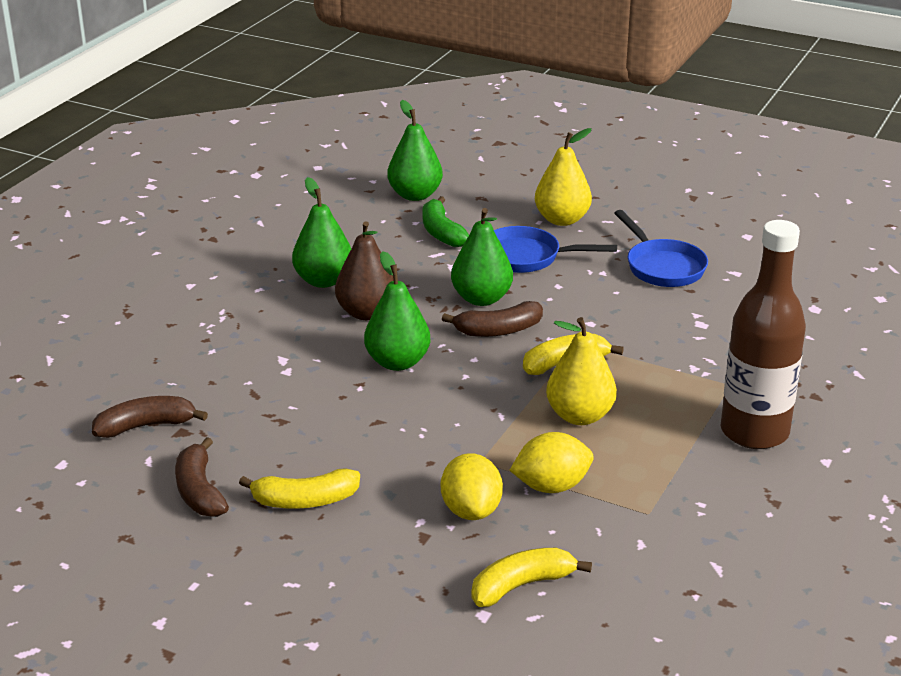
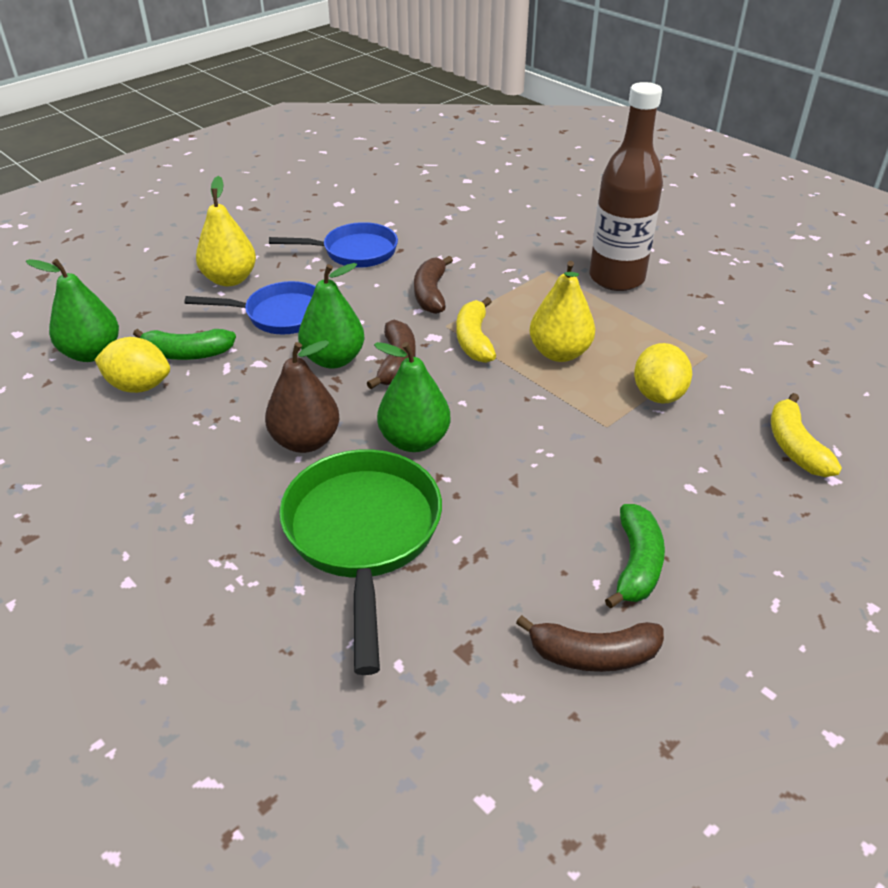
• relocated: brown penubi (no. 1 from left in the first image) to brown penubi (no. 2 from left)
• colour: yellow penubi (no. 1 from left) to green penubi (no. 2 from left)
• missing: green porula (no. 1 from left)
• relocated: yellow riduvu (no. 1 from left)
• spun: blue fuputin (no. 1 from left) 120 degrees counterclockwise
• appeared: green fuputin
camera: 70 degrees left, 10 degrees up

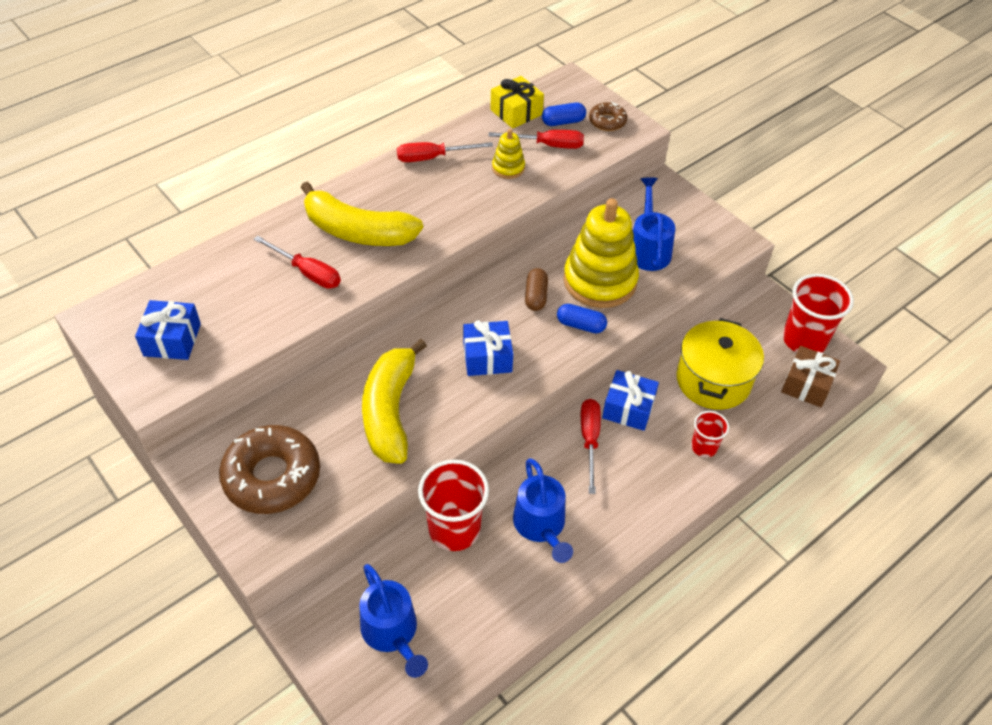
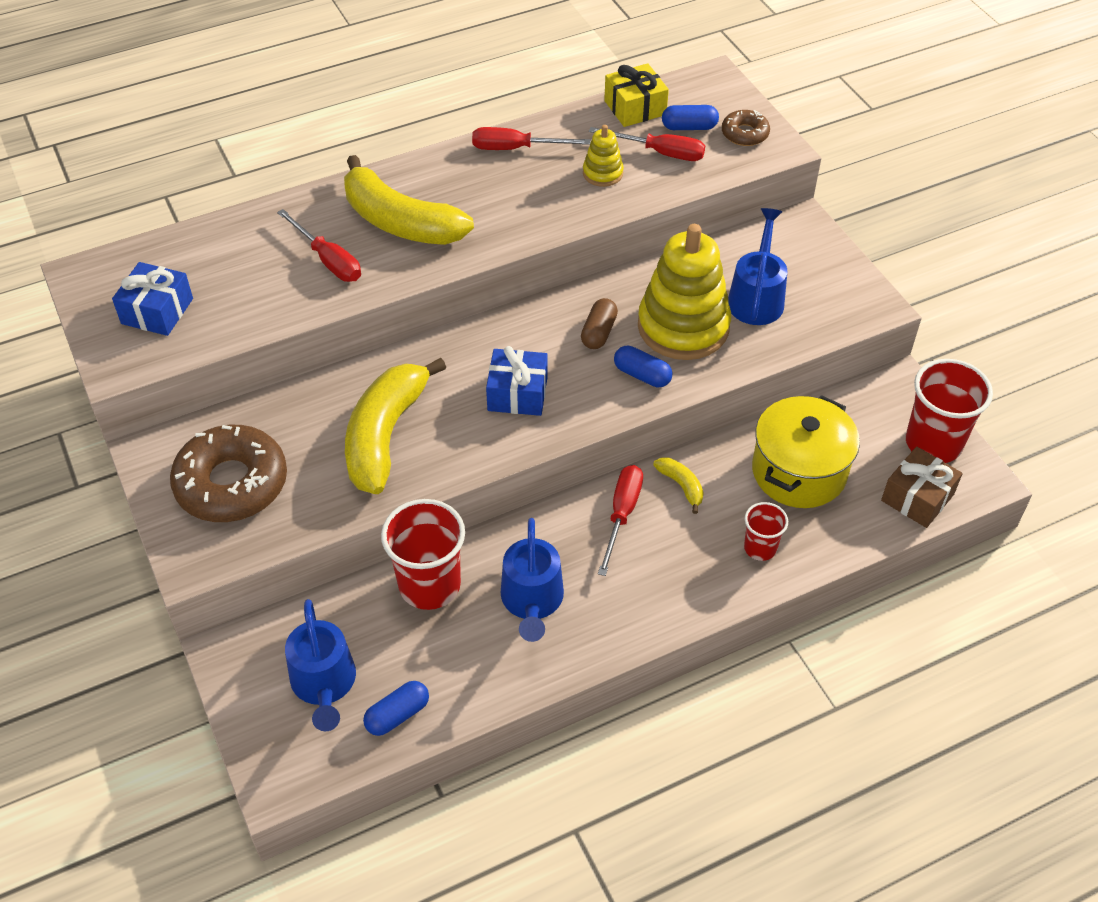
• exchanged: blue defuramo (no. 3 from left) to yellow penubi (no. 3 from left)
• appeared: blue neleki (no. 1 from left)
camera: 15 degrees right, 0 degrees up

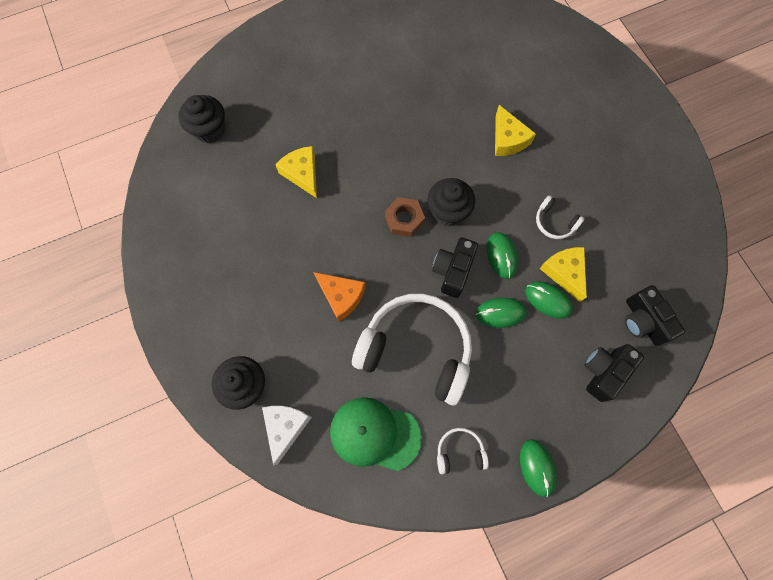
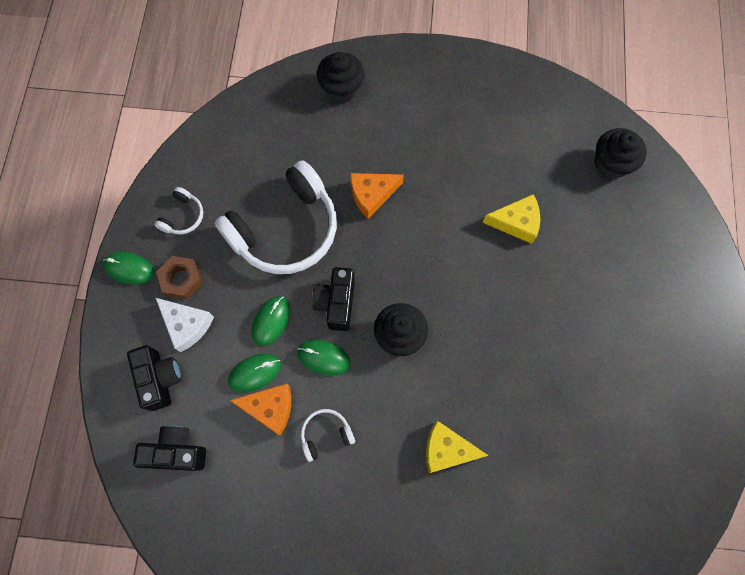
• relocated: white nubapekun
• missing: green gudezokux
• relocated: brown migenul
• spun: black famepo (no. 1 from left in the first image) 135 degrees counterclockwise
• colour: yellow nubapekun (no. 3 from left) to orange nubapekun (no. 1 from left)
camera: 120 degrees right, 0 degrees up

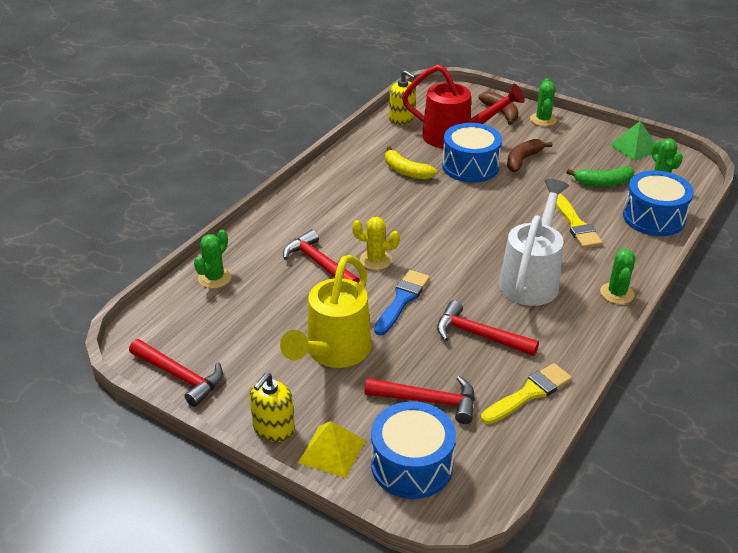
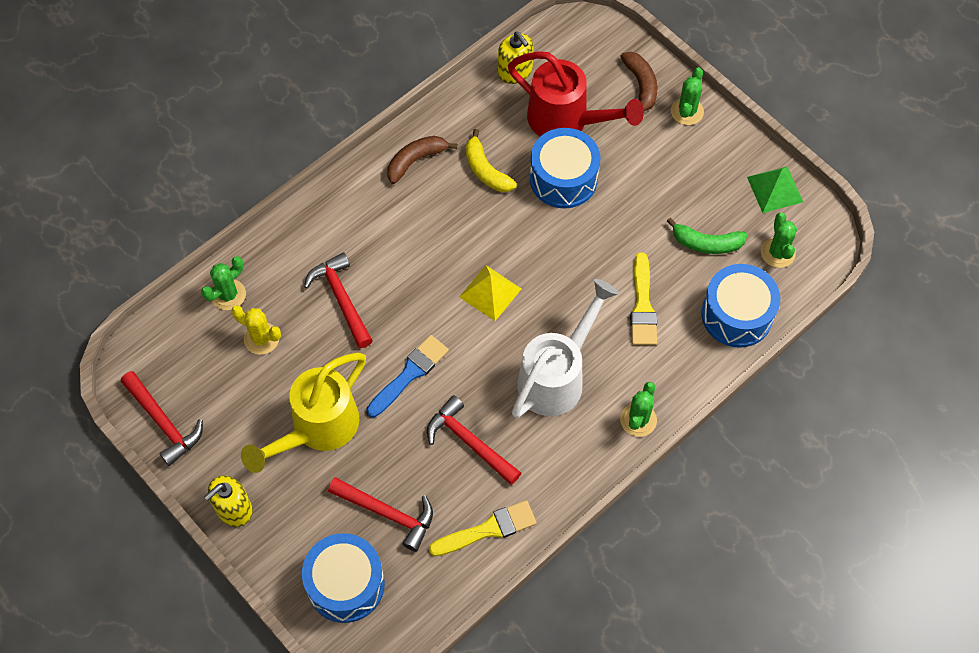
• relocated: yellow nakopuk
• relocated: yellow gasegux
• relocated: brown penubi (no. 2 from left in the first image) to brown penubi (no. 1 from left)
camera: 15 degrees right, 25 degrees up

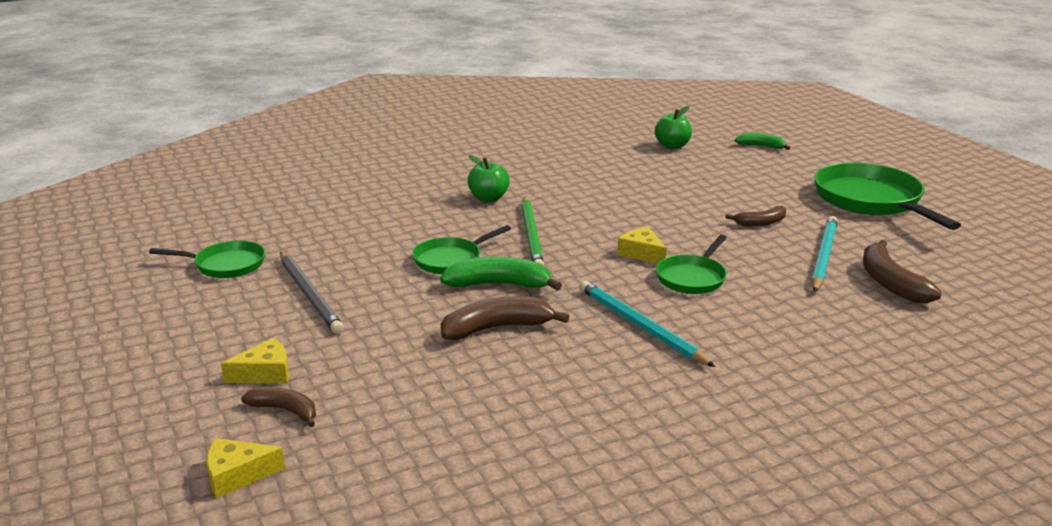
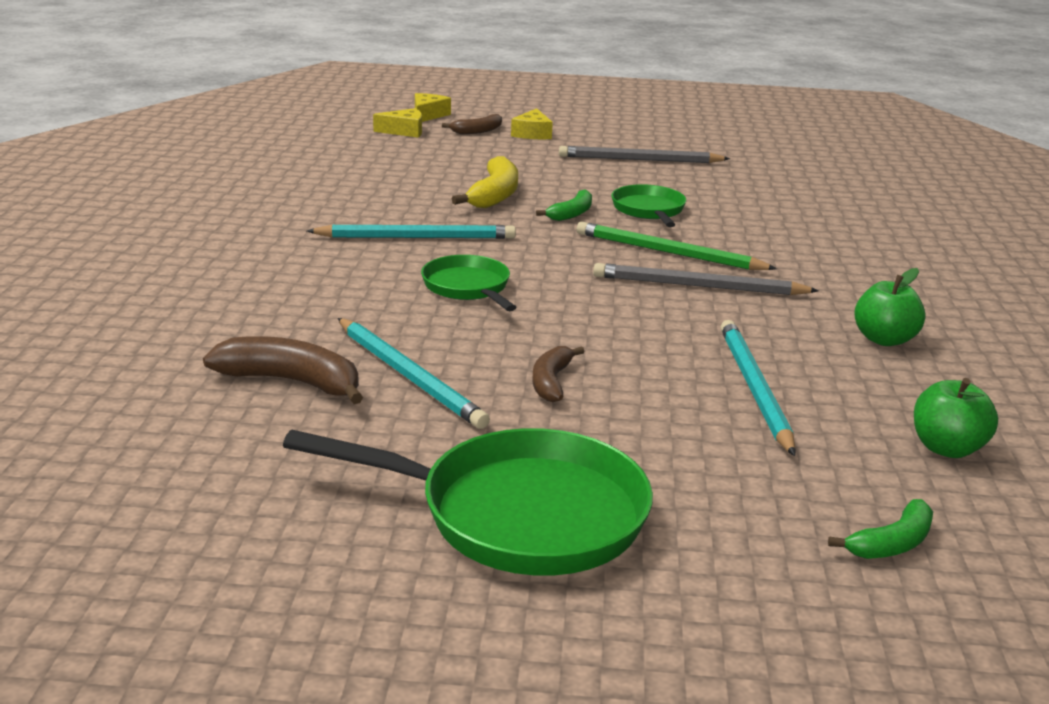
• missing: green fuputin (no. 1 from left)
• size: green penubi (no. 1 from left) x0.62
• colour: brown penubi (no. 2 from left) to yellow penubi
• relocated: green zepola (no. 1 from left)
• relocated: yellow nubapekun (no. 3 from left in the first image) to yellow nubapekun (no. 1 from left)
• appeared: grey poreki (no. 2 from left)
• appeared: turquoise poreki (no. 3 from left)
camera: 120 degrees right, 0 degrees up

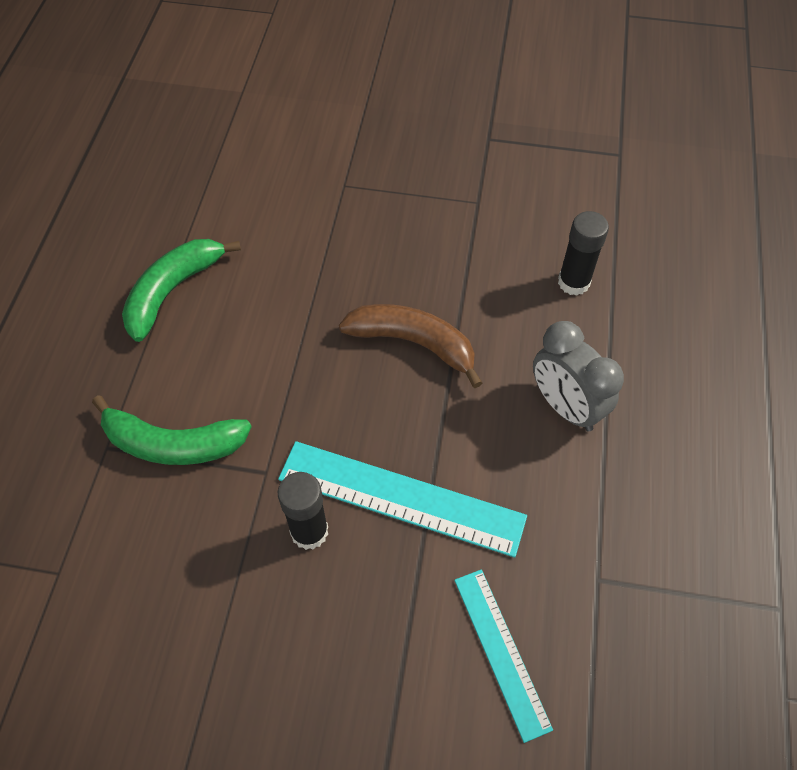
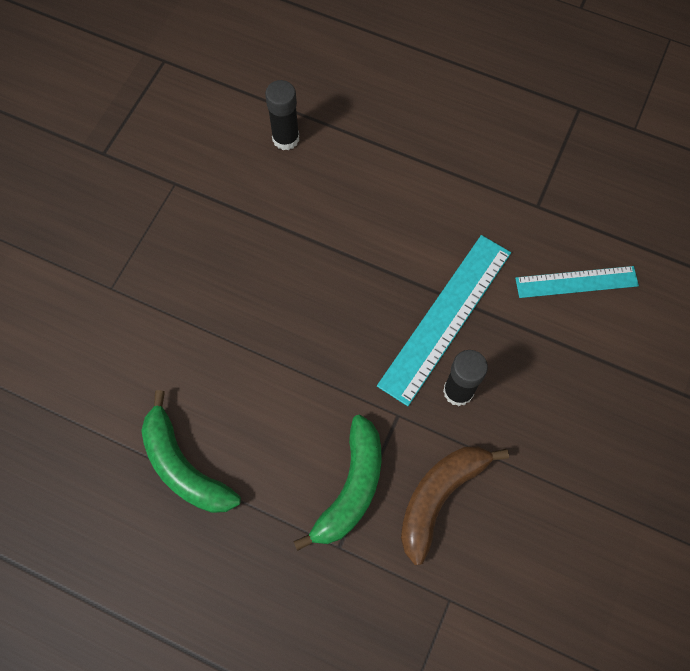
• relocated: brown penubi
• missing: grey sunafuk
camera: 75 degrees left, 10 degrees up

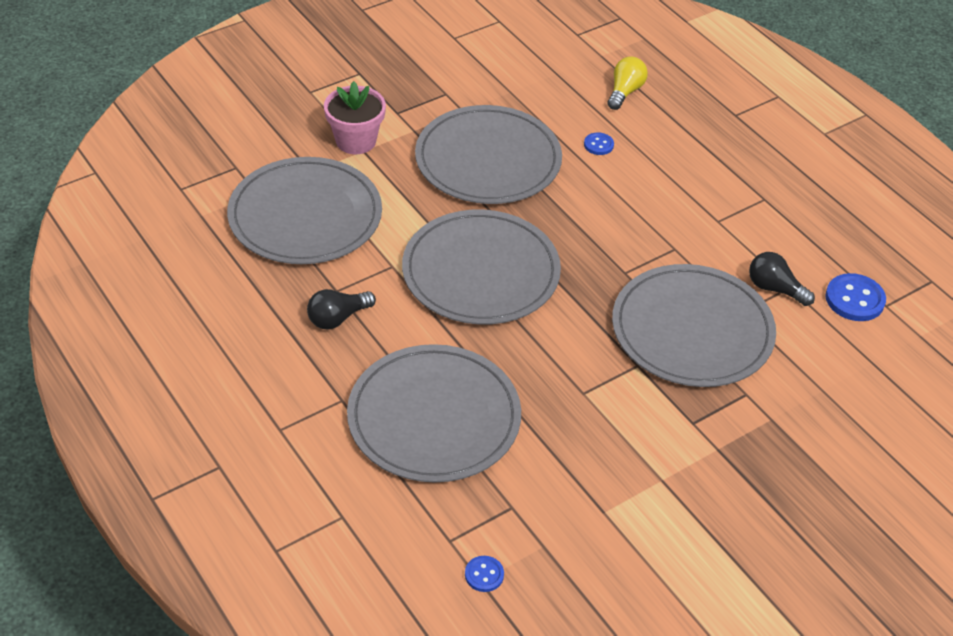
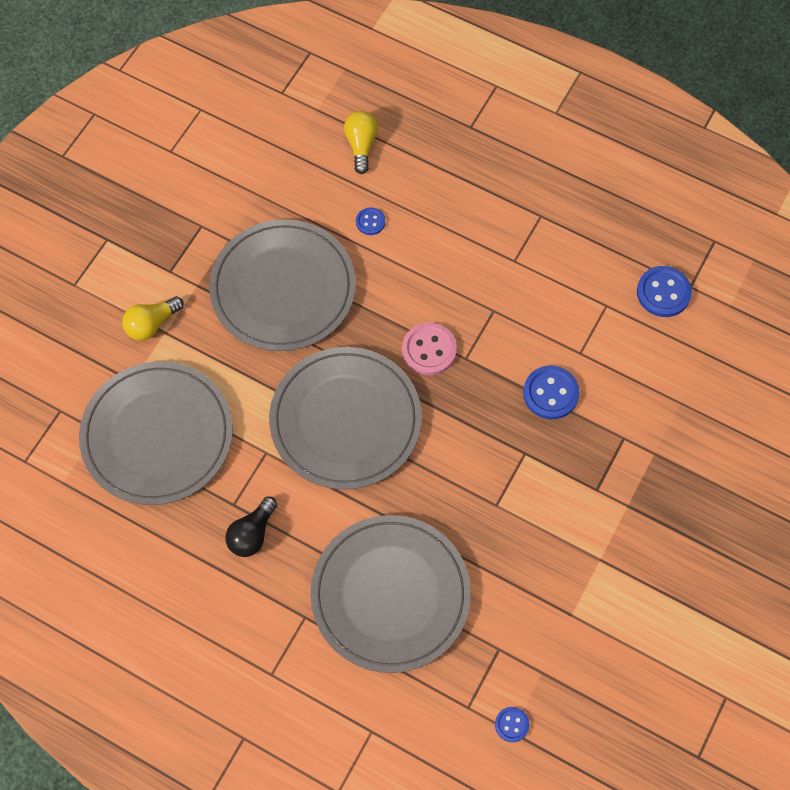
• exchanged: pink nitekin to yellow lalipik (no. 1 from left)
• exchanged: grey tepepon (no. 5 from left) to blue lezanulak (no. 3 from left)
• missing: black lalipik (no. 2 from left)
• appeared: pink lezanulak
camera: 25 degrees left, 20 degrees up

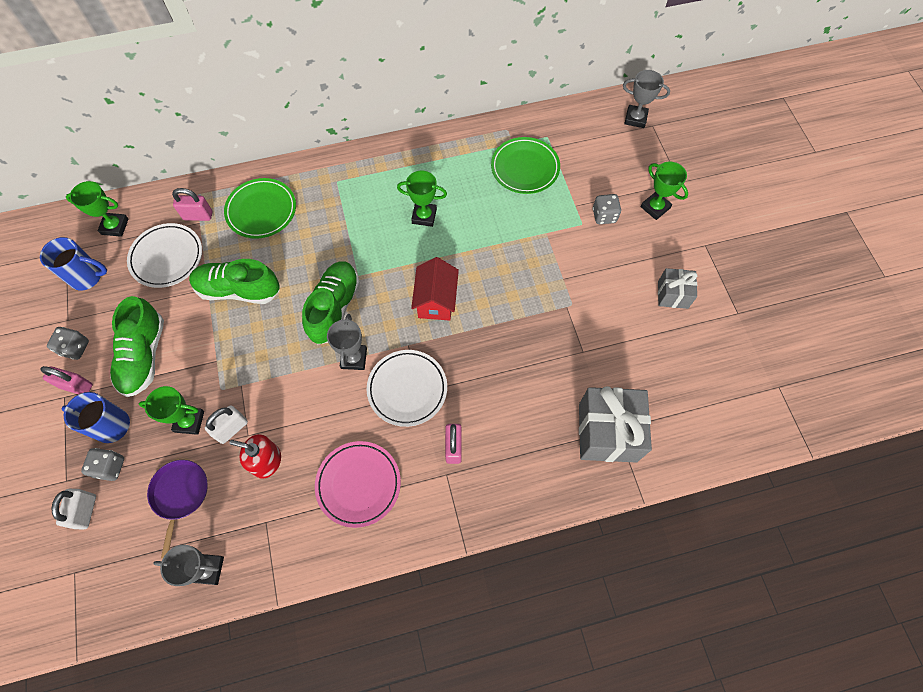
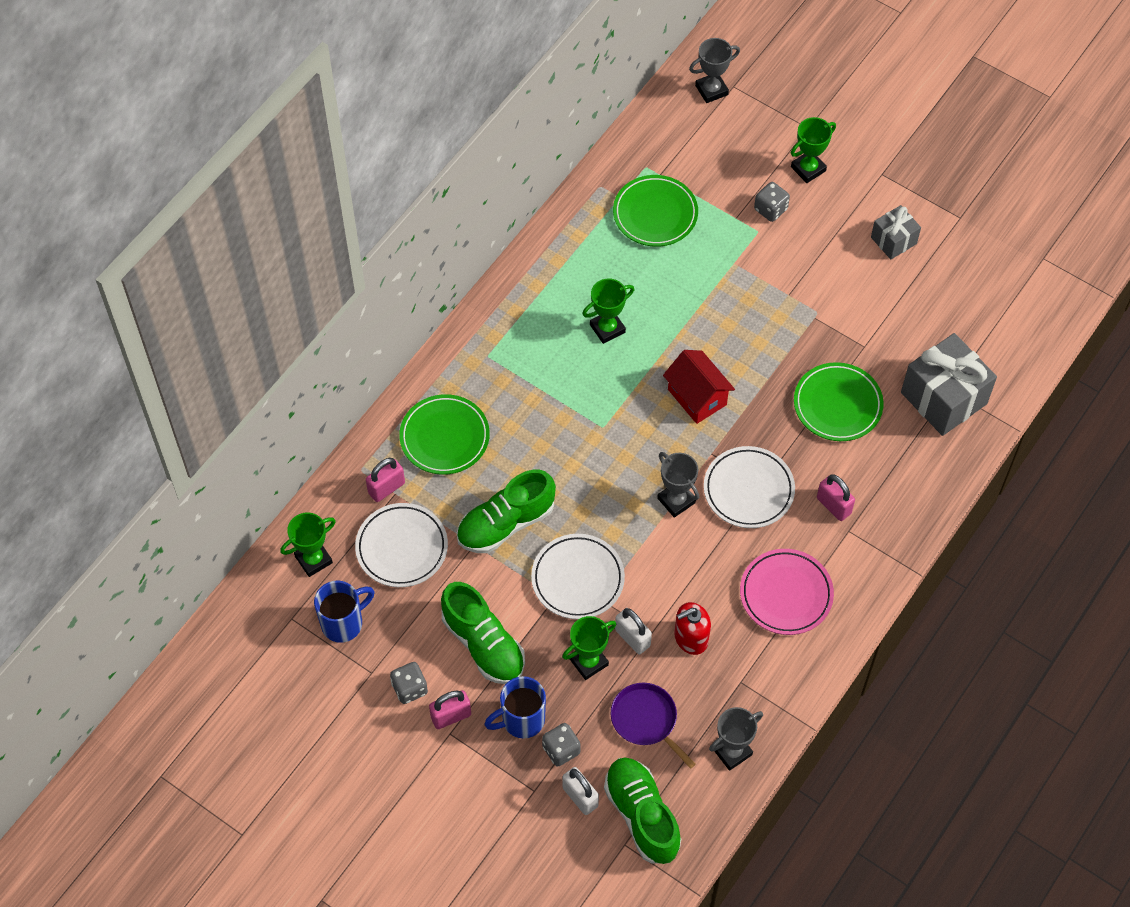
• spun: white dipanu (no. 2 from left) 45 degrees counterclockwise
• relocated: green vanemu (no. 3 from left)
• spun: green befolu (no. 4 from left) 45 degrees counterclockwise
• appeared: white tepepon (no. 2 from left)
• appeared: green tepepon (no. 3 from left)
camera: 40 degrees left, 5 degrees down

